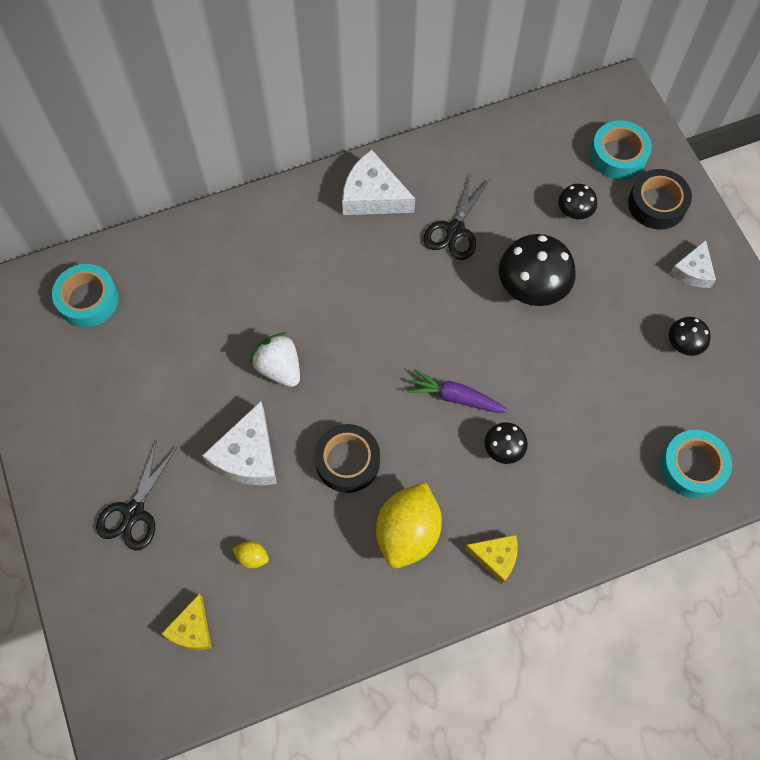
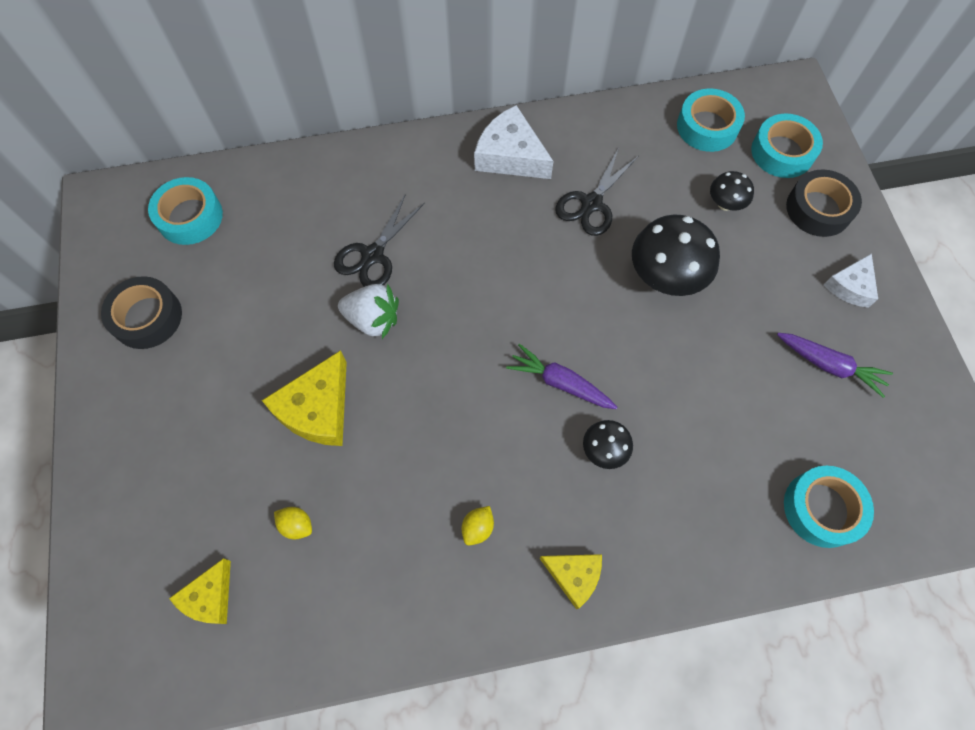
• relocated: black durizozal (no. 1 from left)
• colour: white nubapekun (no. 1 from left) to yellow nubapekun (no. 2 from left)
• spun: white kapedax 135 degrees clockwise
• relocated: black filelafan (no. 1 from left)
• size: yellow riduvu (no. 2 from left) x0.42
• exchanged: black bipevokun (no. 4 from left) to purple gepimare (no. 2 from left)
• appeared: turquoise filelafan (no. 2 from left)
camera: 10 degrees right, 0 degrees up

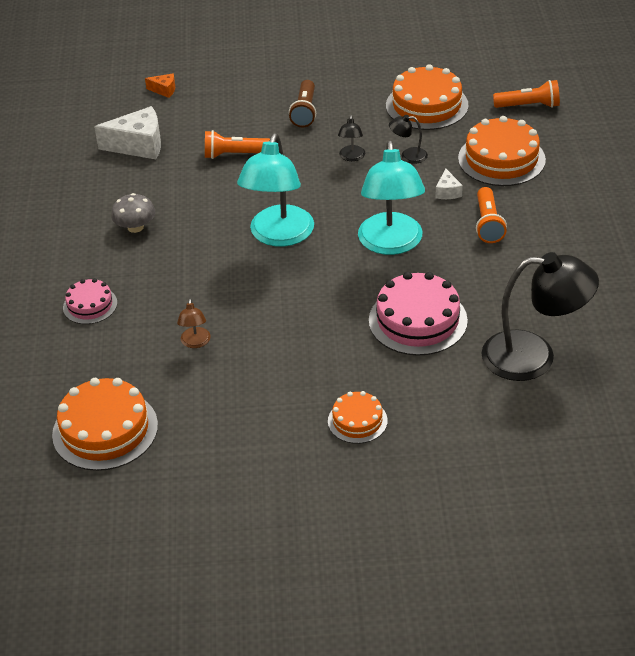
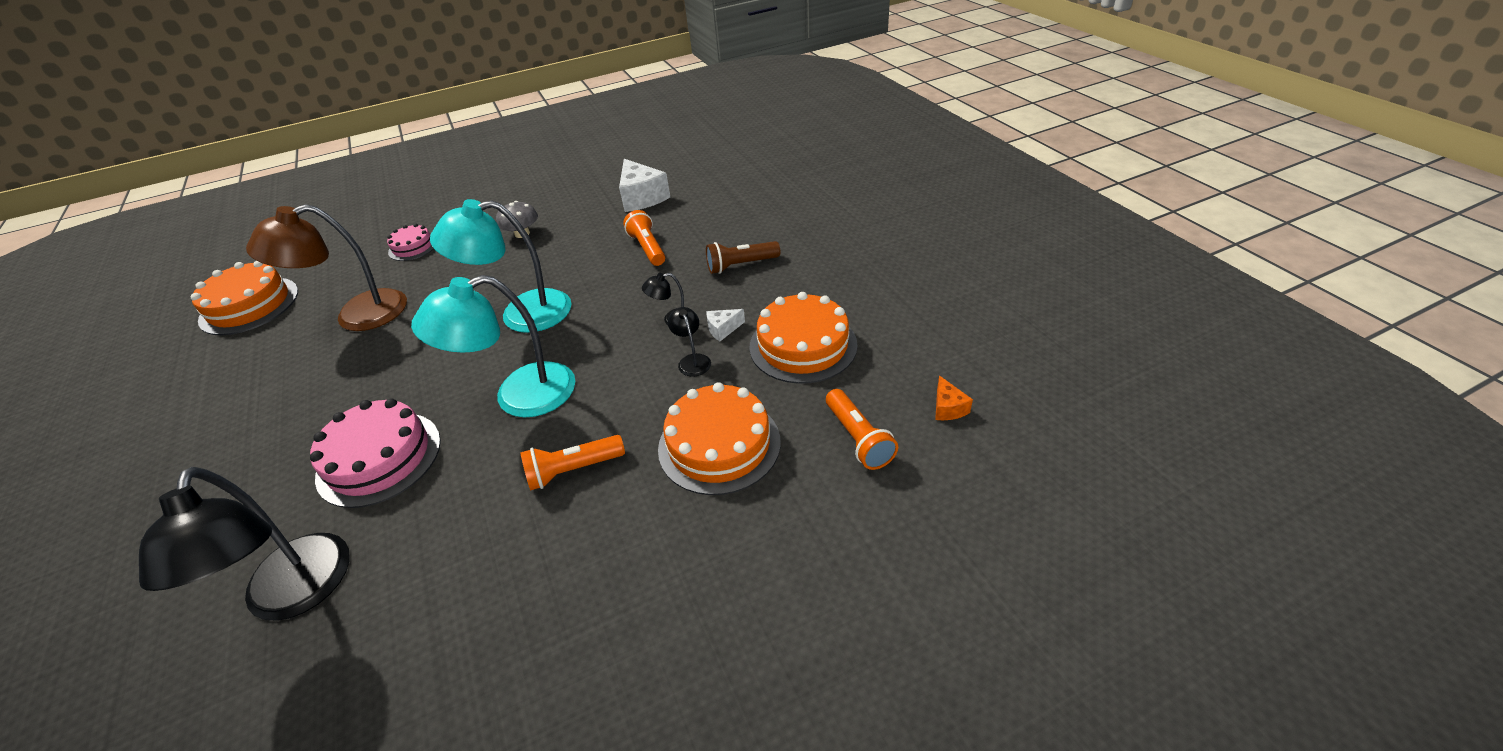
• relocated: orange nubapekun
• size: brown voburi x2.31
• missing: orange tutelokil (no. 2 from left)
• relocated: white nubapekun (no. 2 from left)
camera: 70 degrees right, 0 degrees up

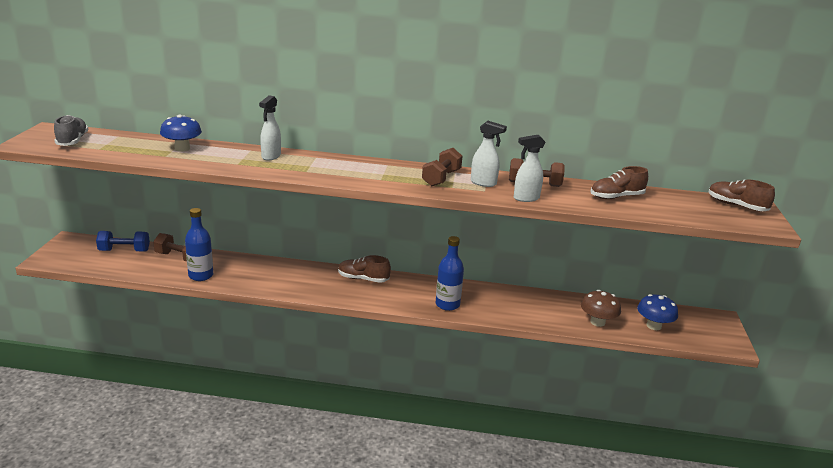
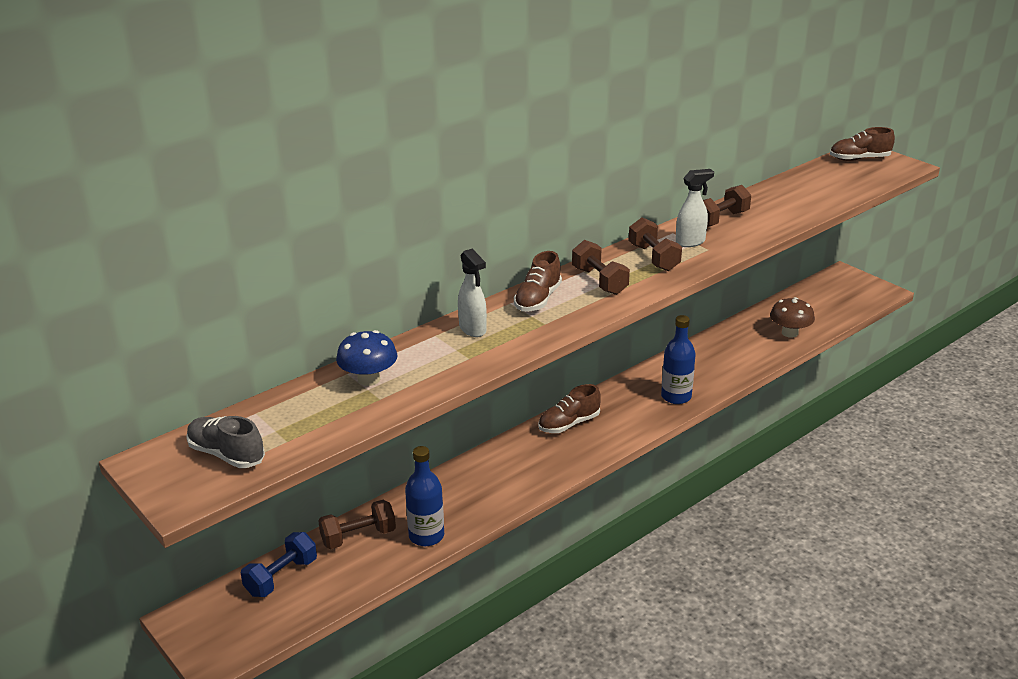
• missing: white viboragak (no. 3 from left)
• relocated: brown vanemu (no. 2 from left in the first image) to brown vanemu (no. 1 from left)
• missing: blue bipevokun (no. 2 from left)
• appeared: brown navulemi (no. 2 from left)
camera: 45 degrees left, 5 degrees up

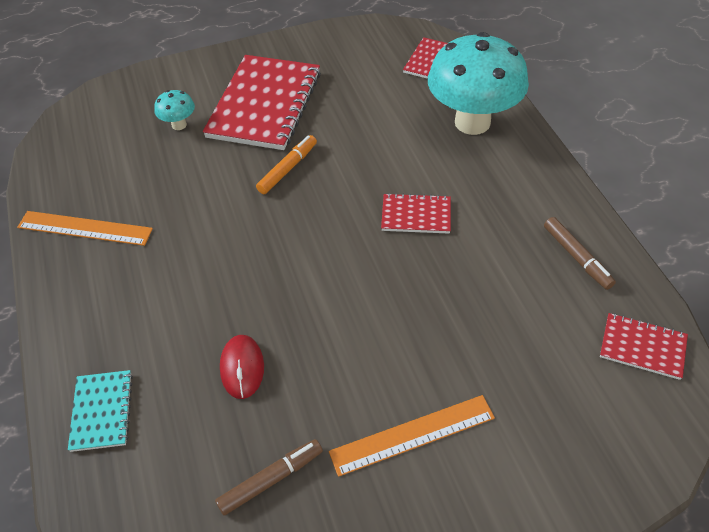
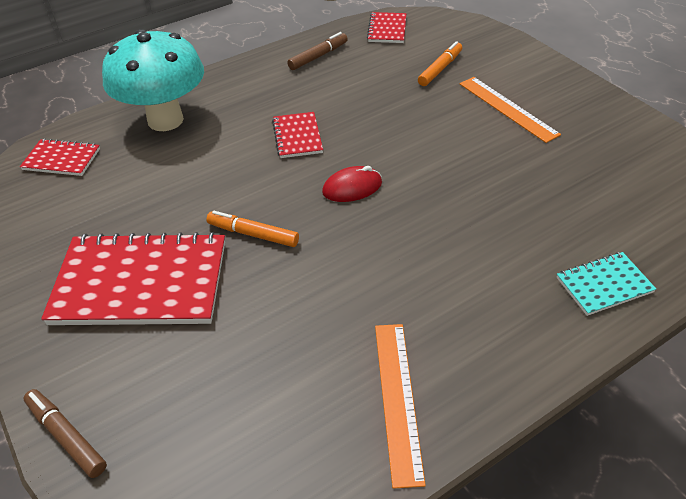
• missing: turquoise bipevokun (no. 1 from left)
• relocated: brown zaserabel (no. 1 from left)
• relocated: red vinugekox
• appeared: orange zaserabel (no. 2 from left)
camera: 105 degrees left, 5 degrees down

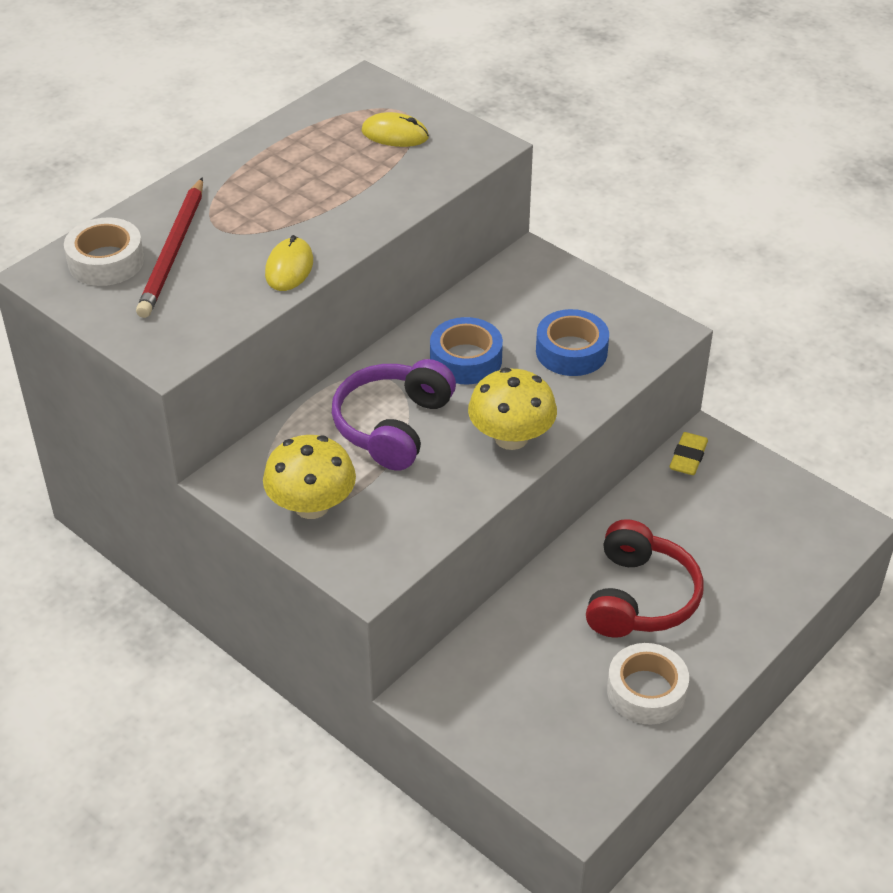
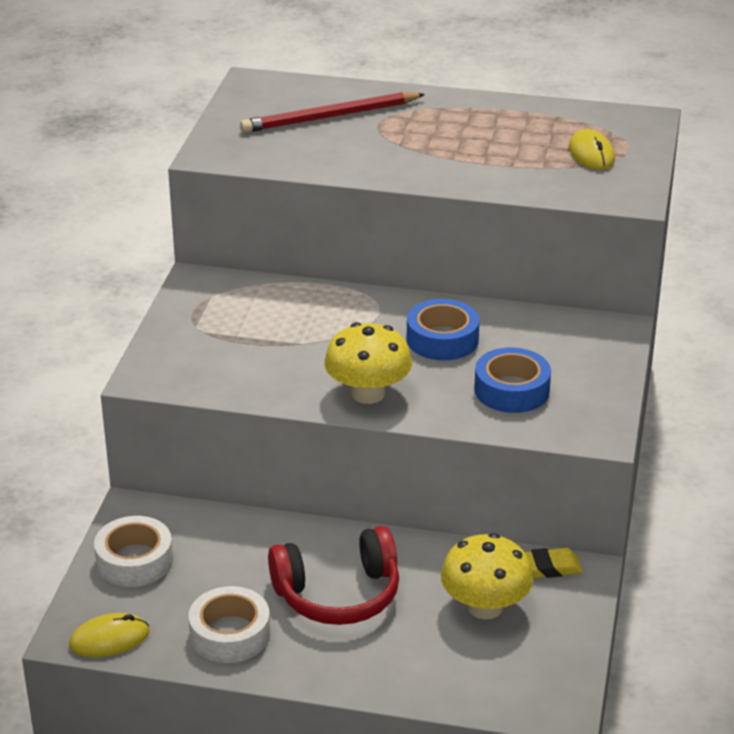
• relocated: white filelafan (no. 1 from left)
• relocated: yellow bipevokun (no. 1 from left in the first image) to yellow bipevokun (no. 2 from left)
• relocated: yellow vinugekox (no. 1 from left)
• missing: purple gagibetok
camera: 60 degrees right, 10 degrees down

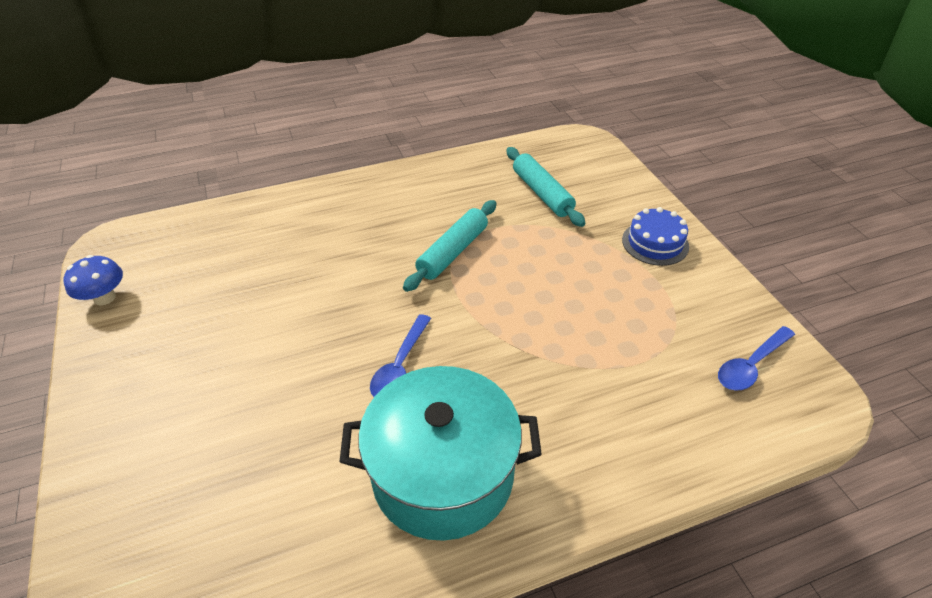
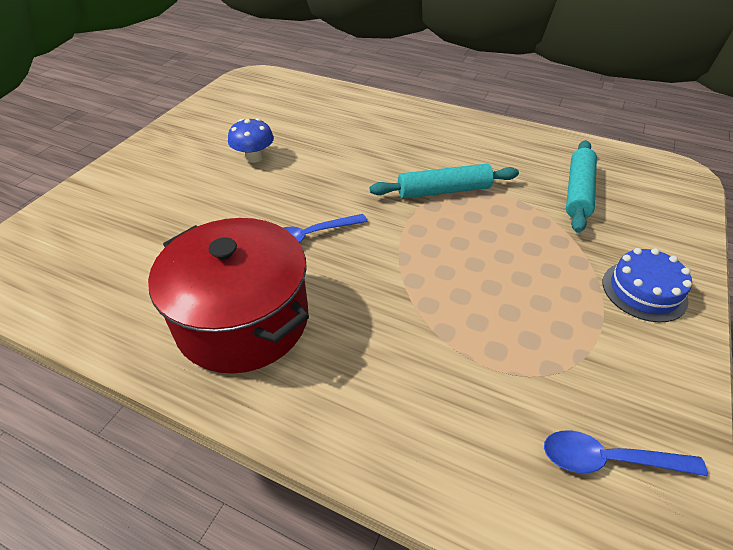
• relocated: blue bipevokun
• colour: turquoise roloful to red roloful
camera: 45 degrees right, 0 degrees up

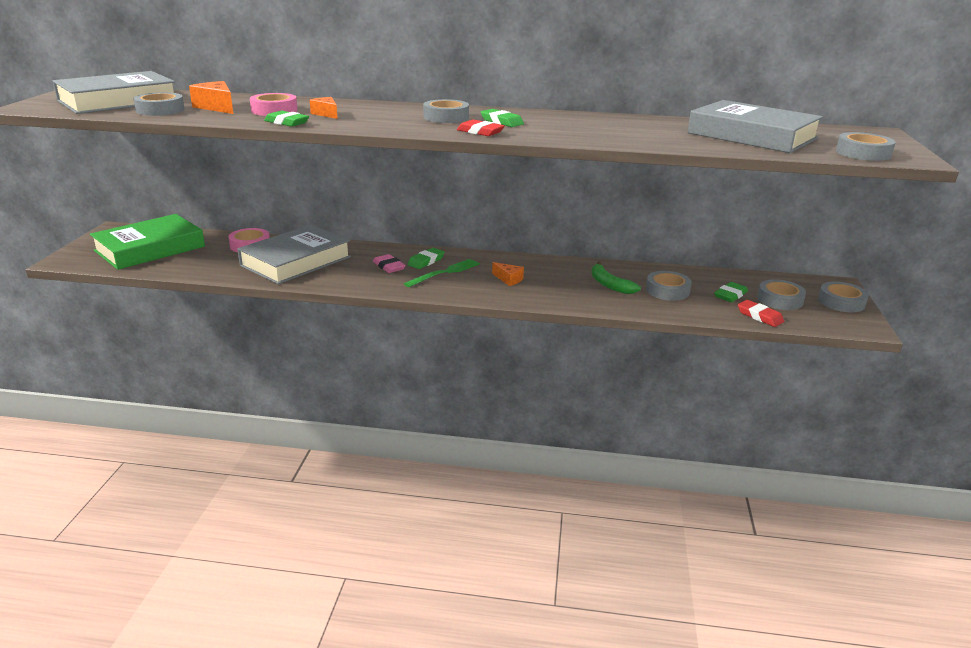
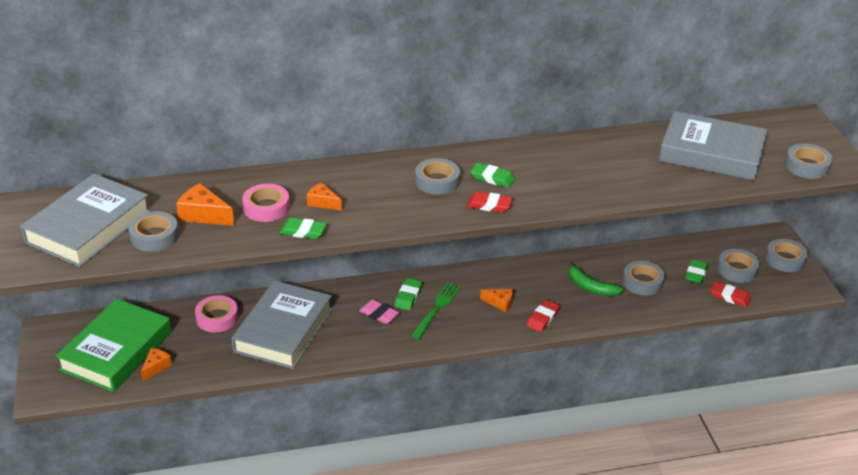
• appeared: orange nubapekun (no. 1 from left)
• appeared: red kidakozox (no. 2 from left)
camera: 20 degrees left, 10 degrees up

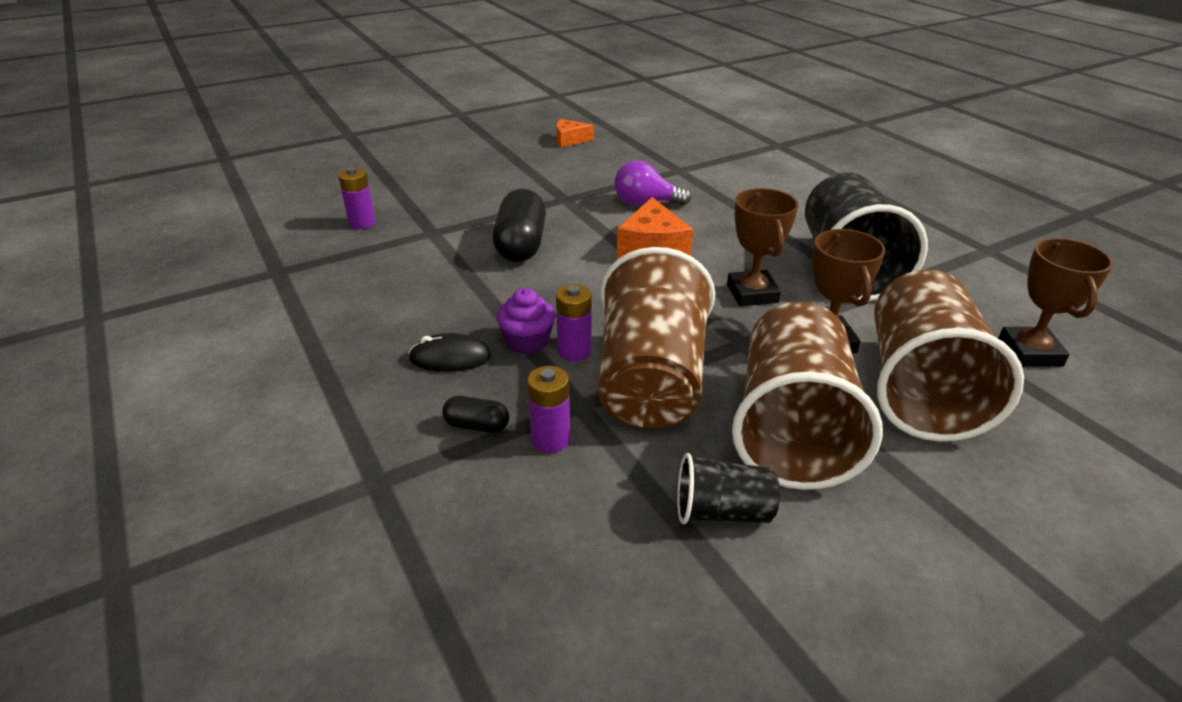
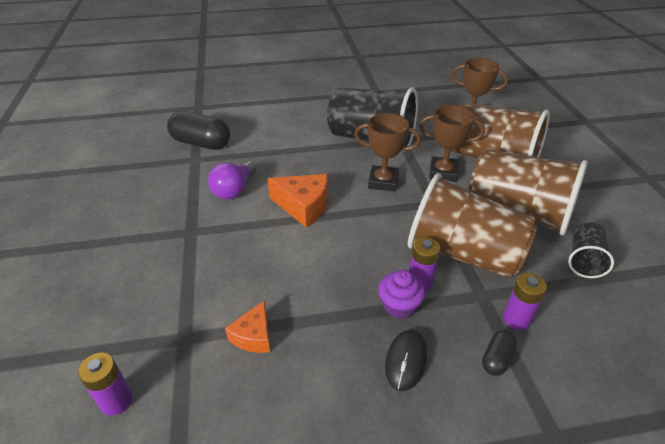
• relocated: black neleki (no. 2 from left in the first image) to black neleki (no. 1 from left)
• relocated: orange nubapekun (no. 1 from left)
camera: 70 degrees left, 5 degrees up

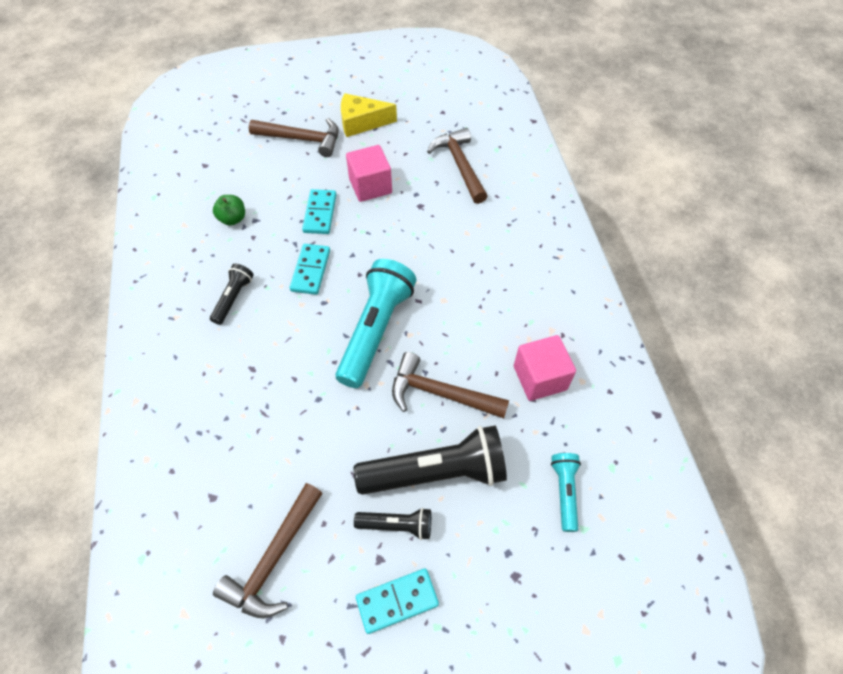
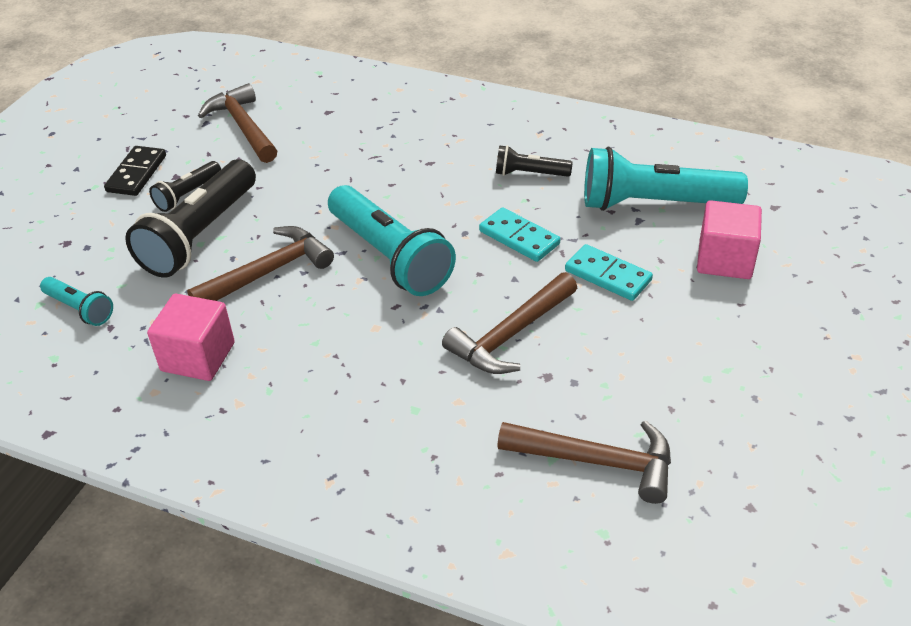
• spun: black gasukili (no. 1 from left in the first image) 135 degrees clockwise
• exchanged: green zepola to turquoise gasukili (no. 3 from left)
• relocated: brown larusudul (no. 2 from left in the first image) to brown larusudul (no. 3 from left)
• missing: yellow nubapekun
• relocated: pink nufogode (no. 1 from left in the first image) to pink nufogode (no. 2 from left)
• colour: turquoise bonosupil (no. 3 from left) to black bonosupil
camera: 125 degrees right, 15 degrees down

